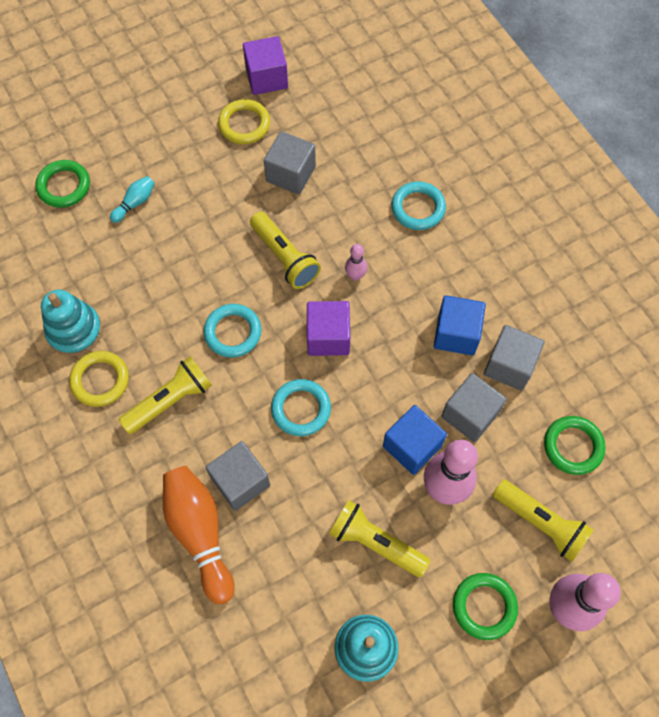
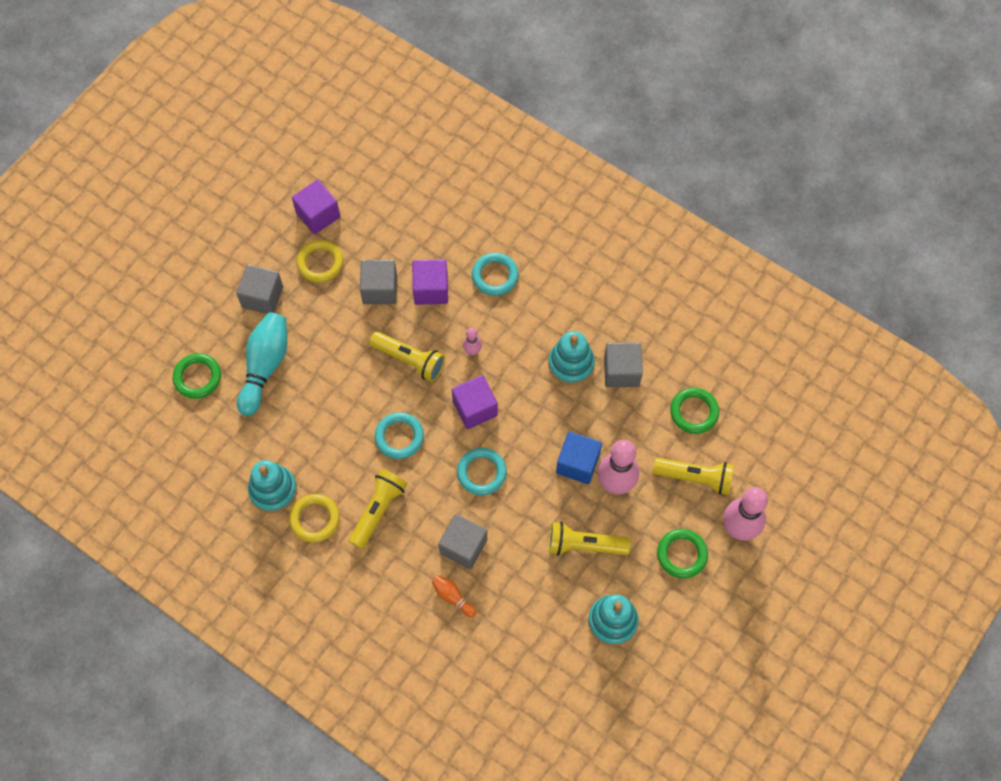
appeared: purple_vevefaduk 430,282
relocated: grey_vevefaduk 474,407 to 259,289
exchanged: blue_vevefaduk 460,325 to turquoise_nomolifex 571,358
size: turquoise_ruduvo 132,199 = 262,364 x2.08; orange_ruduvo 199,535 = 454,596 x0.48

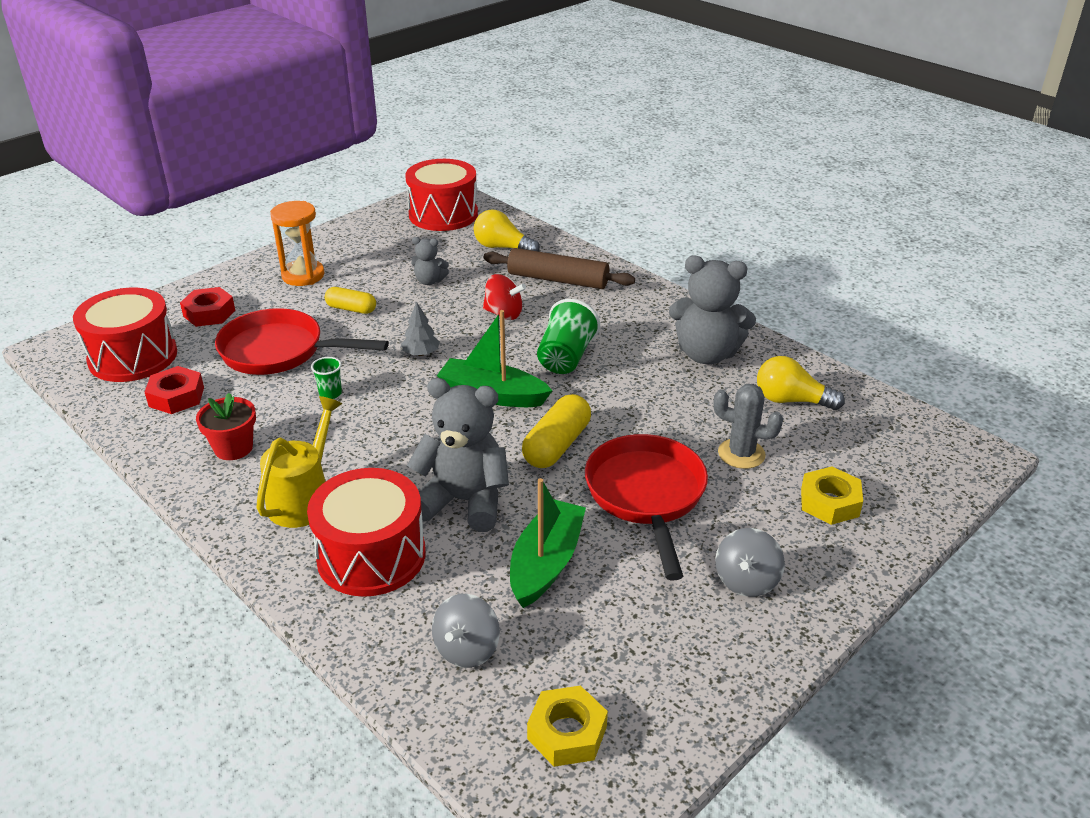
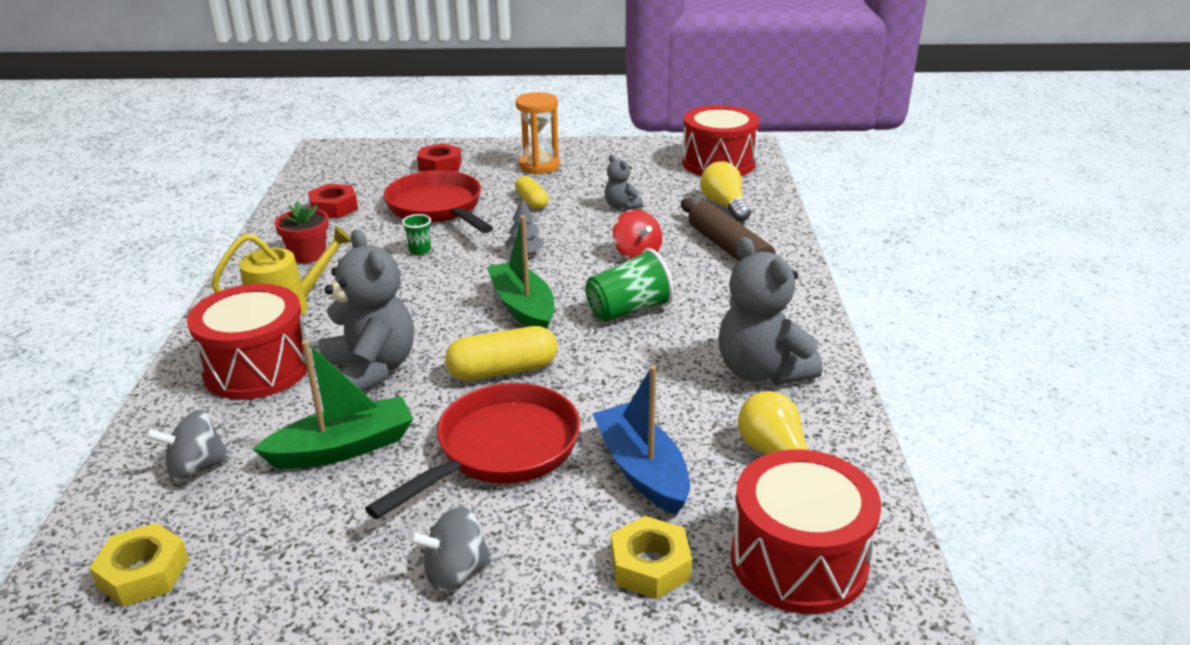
relocated: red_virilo 125,335 to 806,531
exchanged: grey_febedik 748,426 to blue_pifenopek 641,440

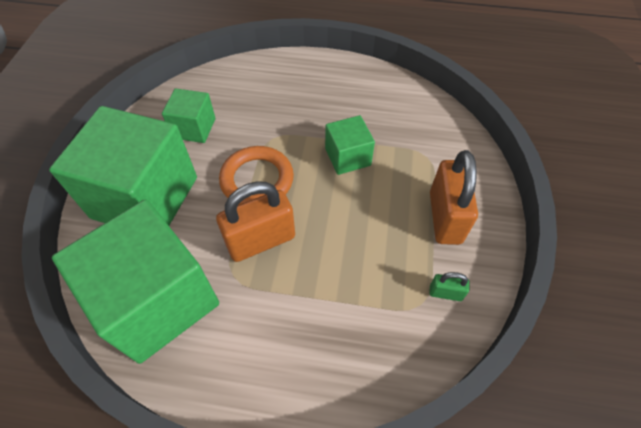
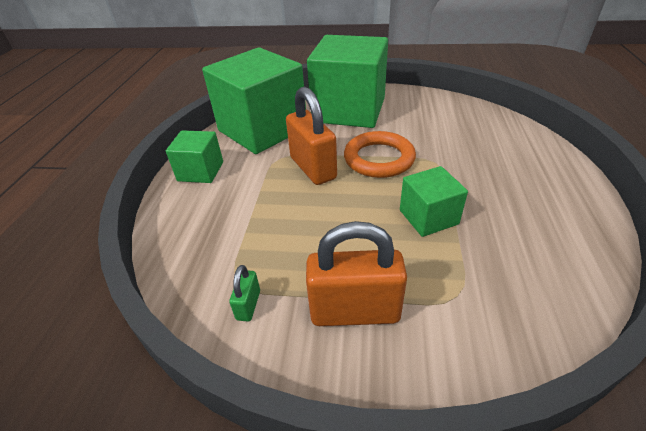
relocated: green_vevefaduk 189,115 to 194,156

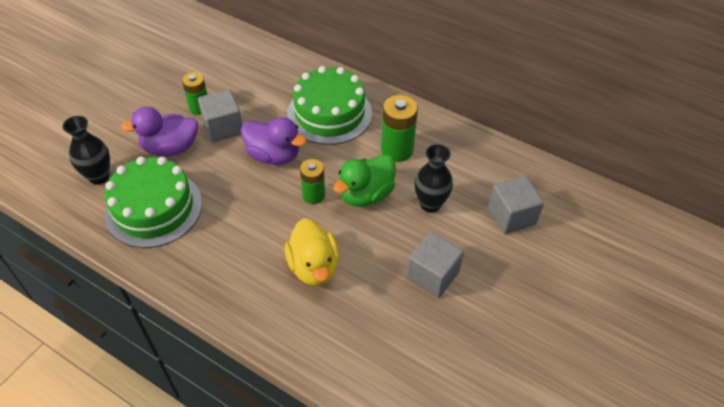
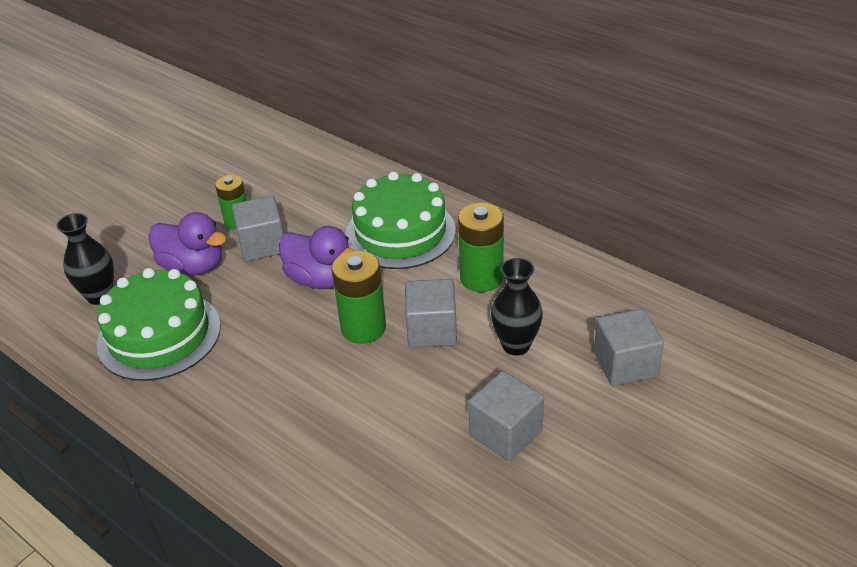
missing: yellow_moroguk 312,252
exchanged: green_moroguk 364,180 to grey_vevefaduk 431,313
spun: purple_moroguk 160,132 = 187,243 150 degrees counterclockwise
size: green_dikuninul 312,181 = 359,297 x1.50

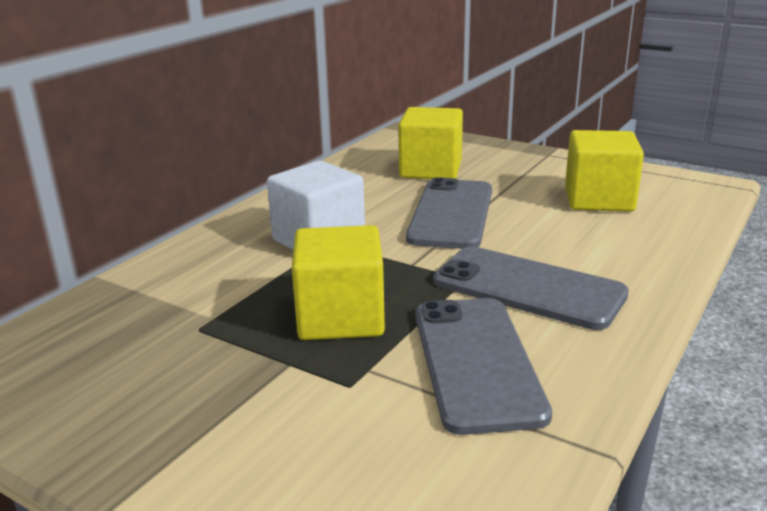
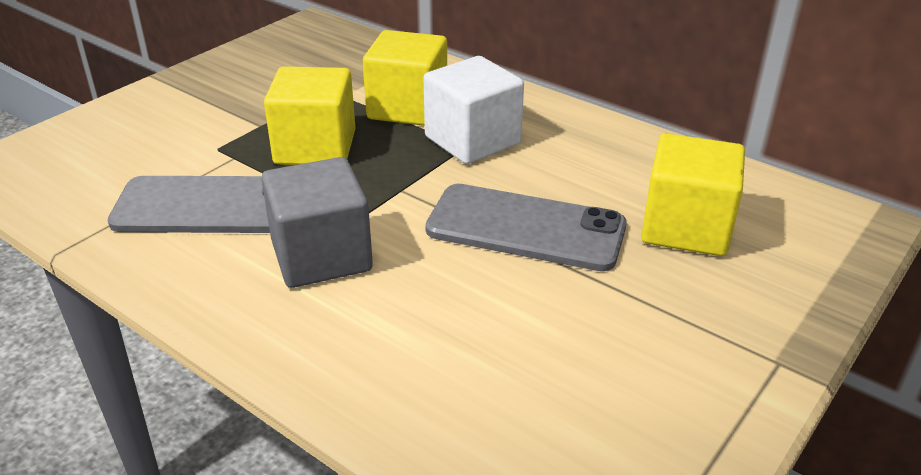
relocated: yellow_vevefaduk 604,171 to 405,78
exchanged: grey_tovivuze 531,288 to grey_vevefaduk 317,222

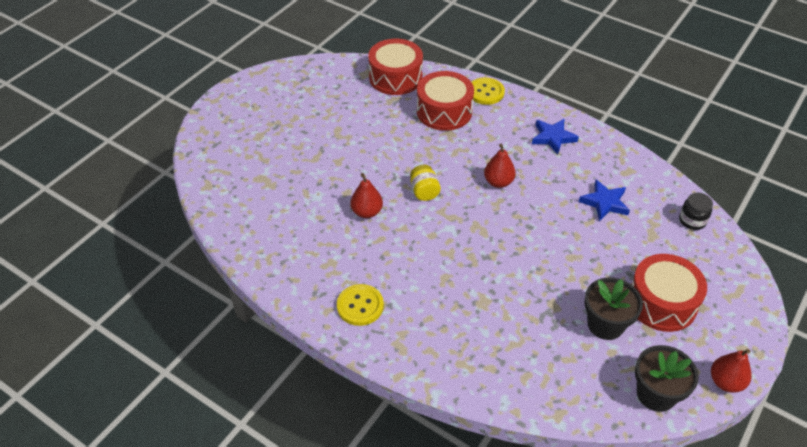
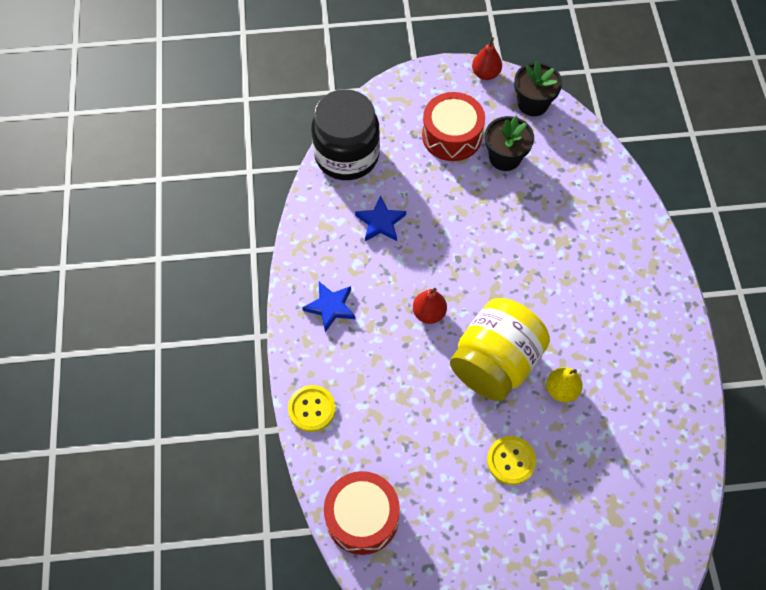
missing: red_virilo 445,101
relocated: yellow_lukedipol 360,305 to 511,460
colour: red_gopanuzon 367,195 to yellow_gopanuzon 564,385
size: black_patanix 696,211 = 345,134 x2.47; yellow_patanix 425,183 = 500,349 x2.47

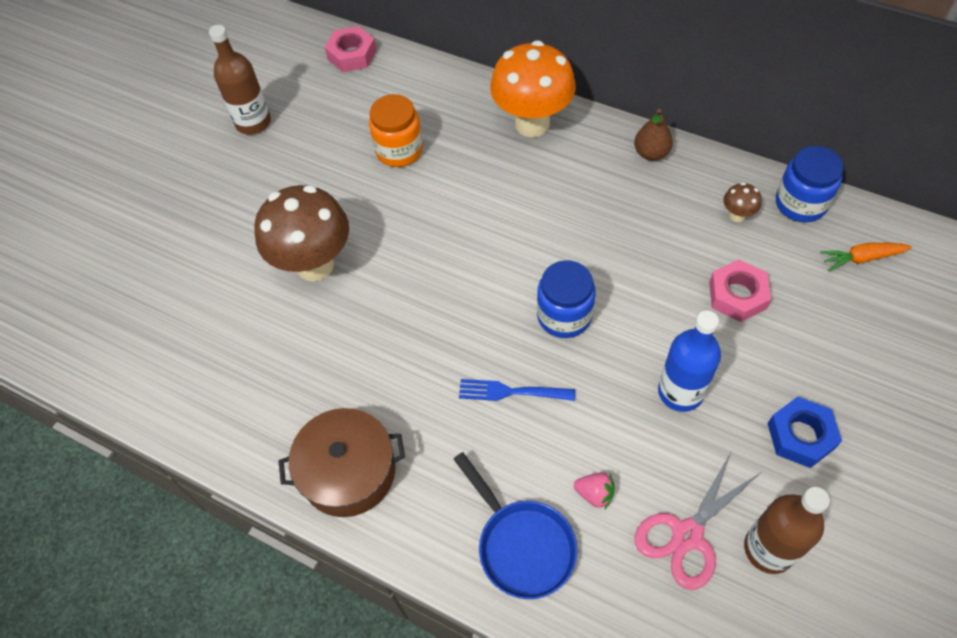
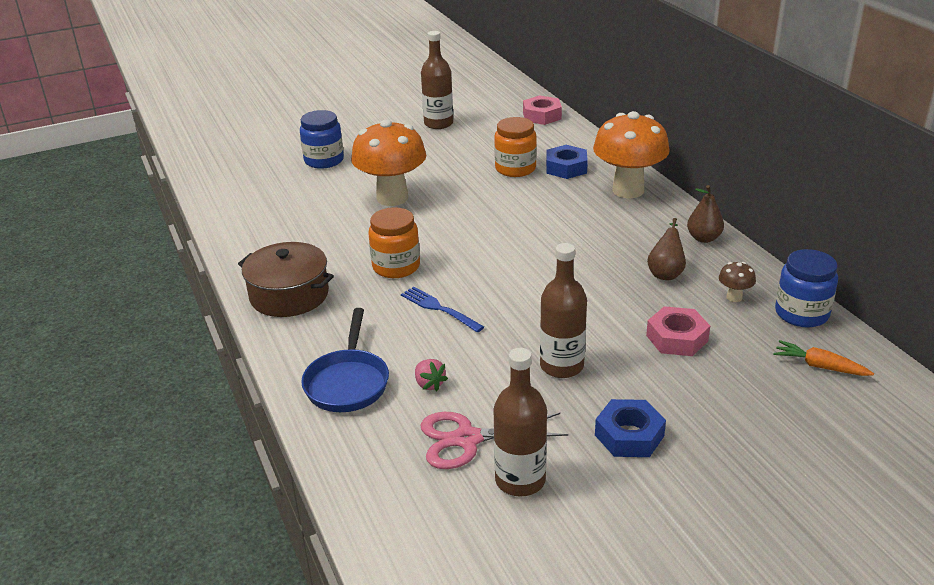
appeared: orange_patanix 394,242; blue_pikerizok 567,162; brown_gopanuzon 666,249
relocated: blue_patanix 566,299 to 322,139
colour: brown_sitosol 302,233 to orange_sitosol 388,163; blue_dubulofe 689,361 to brown_dubulofe 563,310

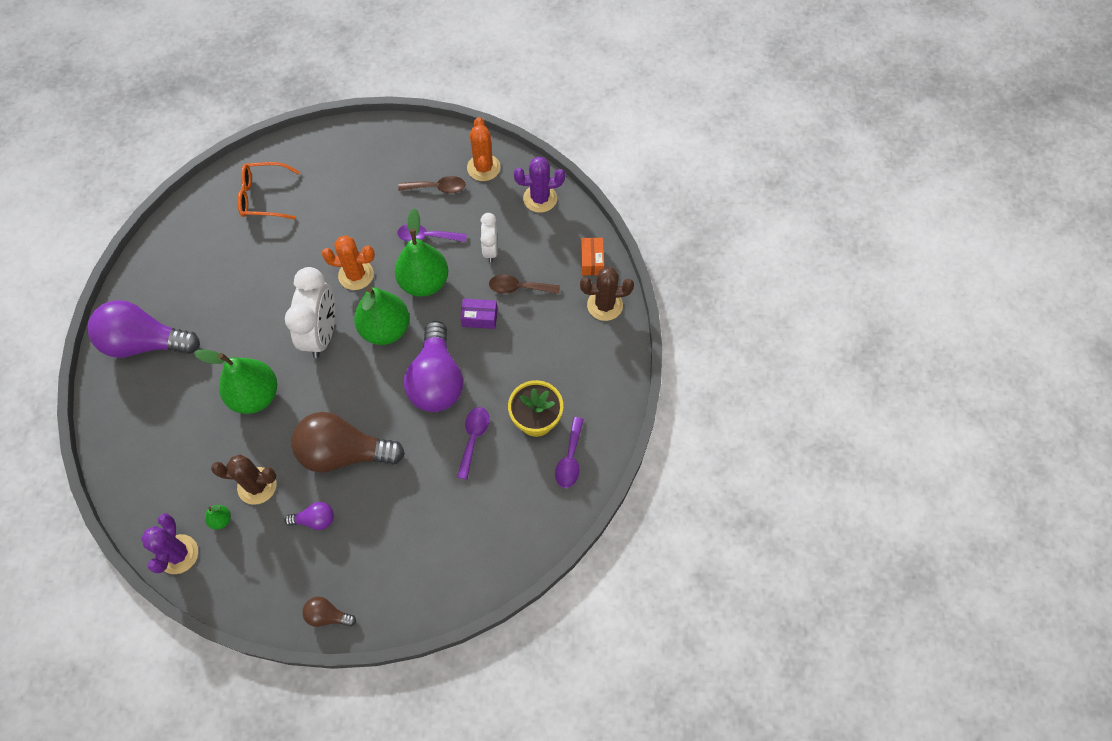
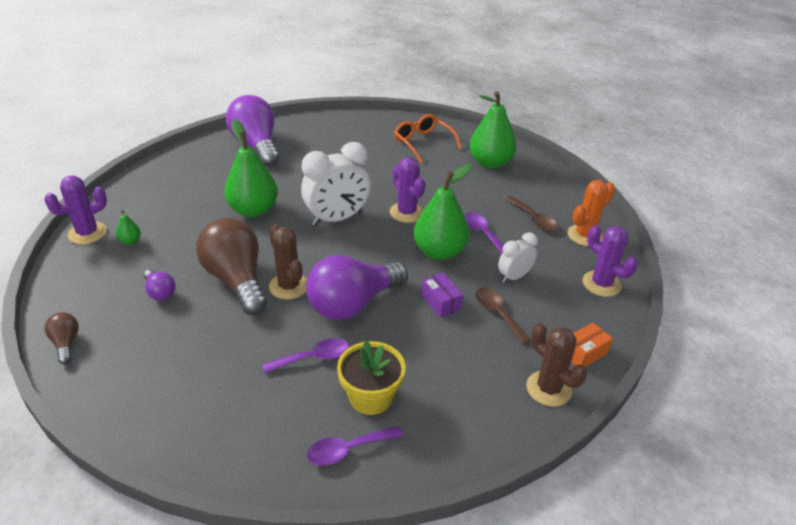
relocated: brown_febedik 244,480 to 288,262; green_gopanuzon 382,315 to 492,130
colour: orange_febedik 348,262 to purple_febedik 407,190

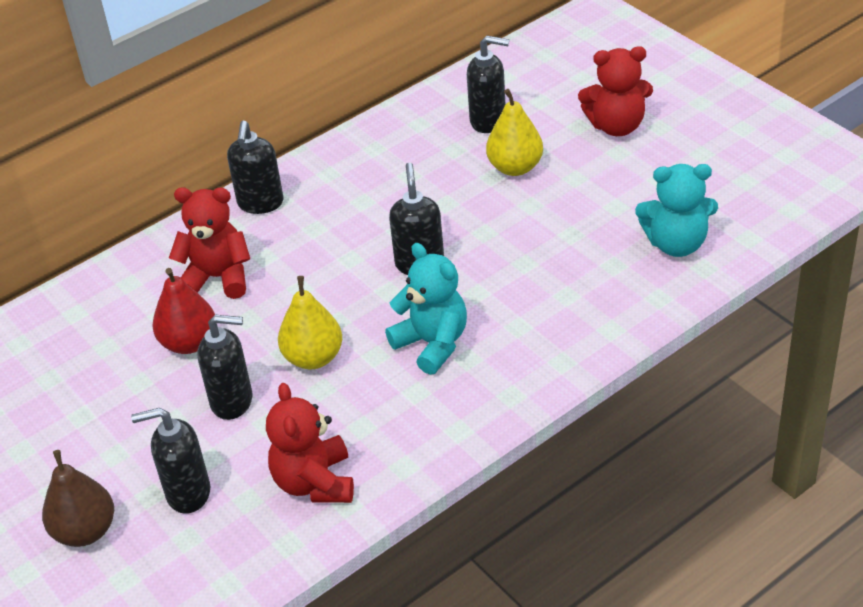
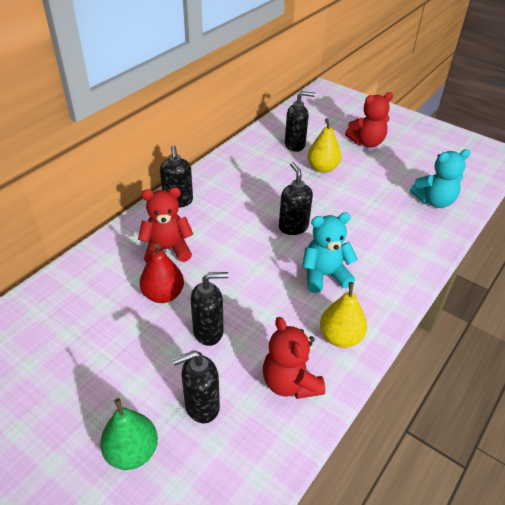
relocated: yellow_gopanuzon 310,322 to 343,315
colour: brown_gopanuzon 78,498 to green_gopanuzon 129,434
spun: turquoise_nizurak 426,309 = 330,252 45 degrees counterclockwise

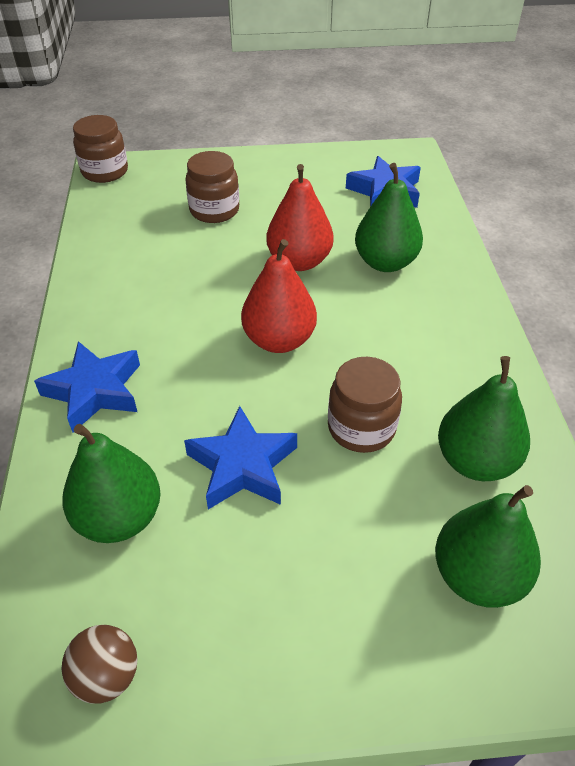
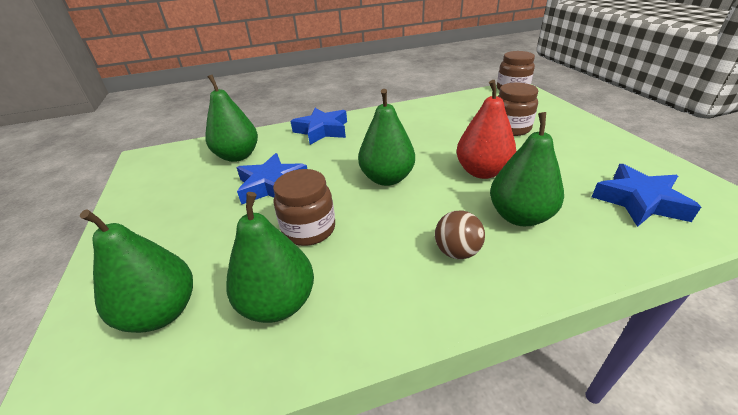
relocated: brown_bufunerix 99,664 to 460,235
colour: red_gopanuzon 279,296 to green_gopanuzon 386,137

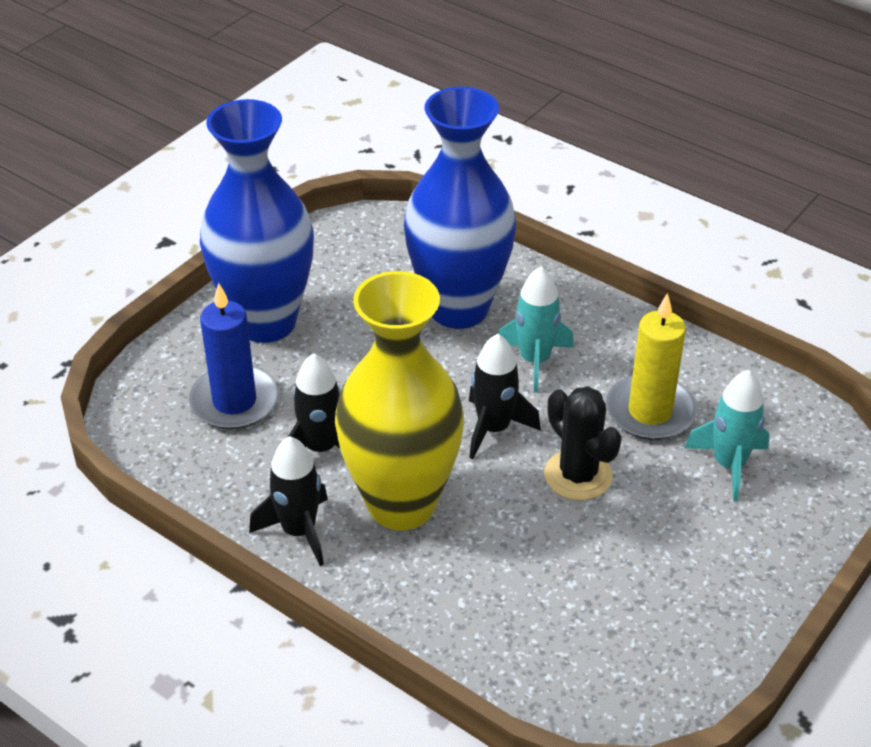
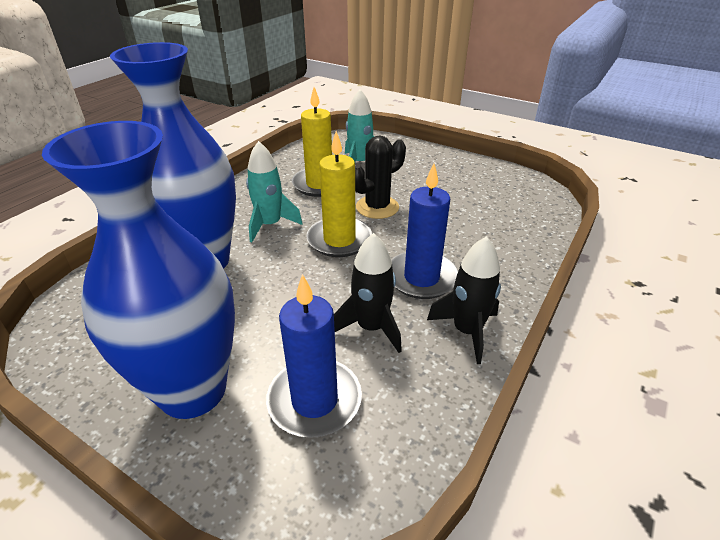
exchanged: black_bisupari 505,396 to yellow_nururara 339,194; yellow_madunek 399,400 to blue_nururara 425,231

